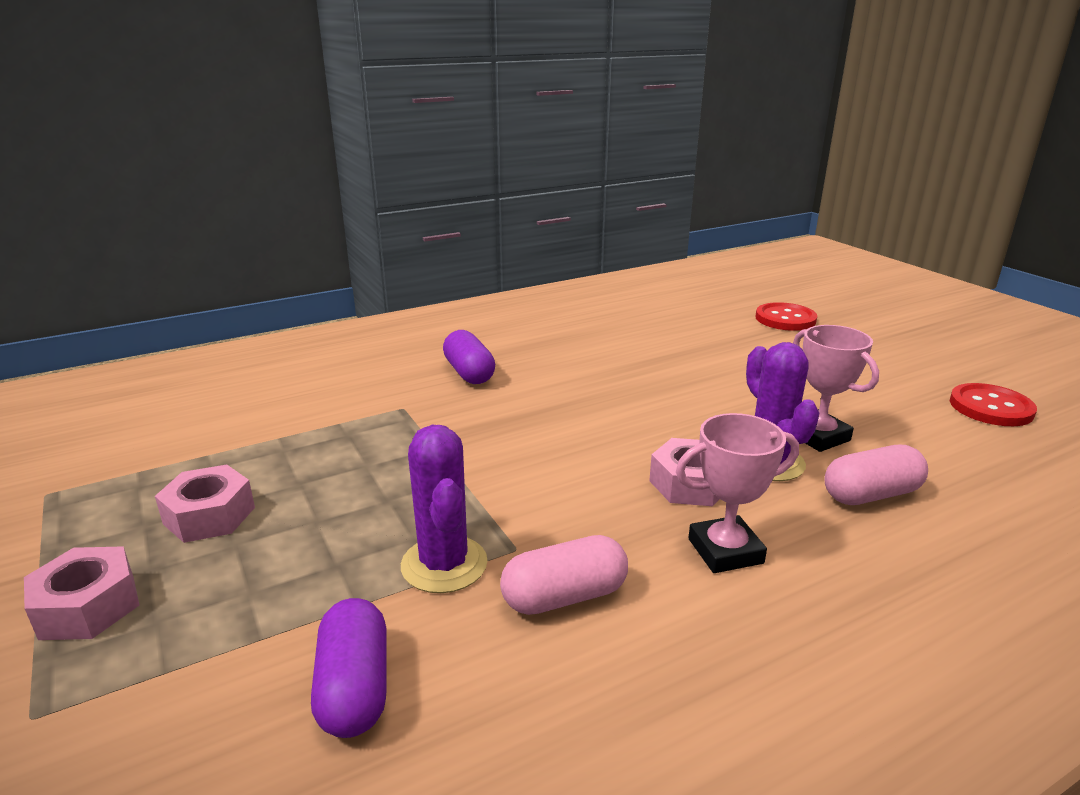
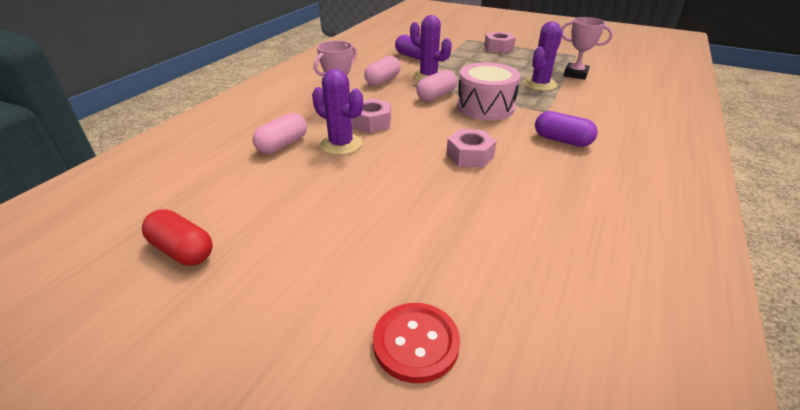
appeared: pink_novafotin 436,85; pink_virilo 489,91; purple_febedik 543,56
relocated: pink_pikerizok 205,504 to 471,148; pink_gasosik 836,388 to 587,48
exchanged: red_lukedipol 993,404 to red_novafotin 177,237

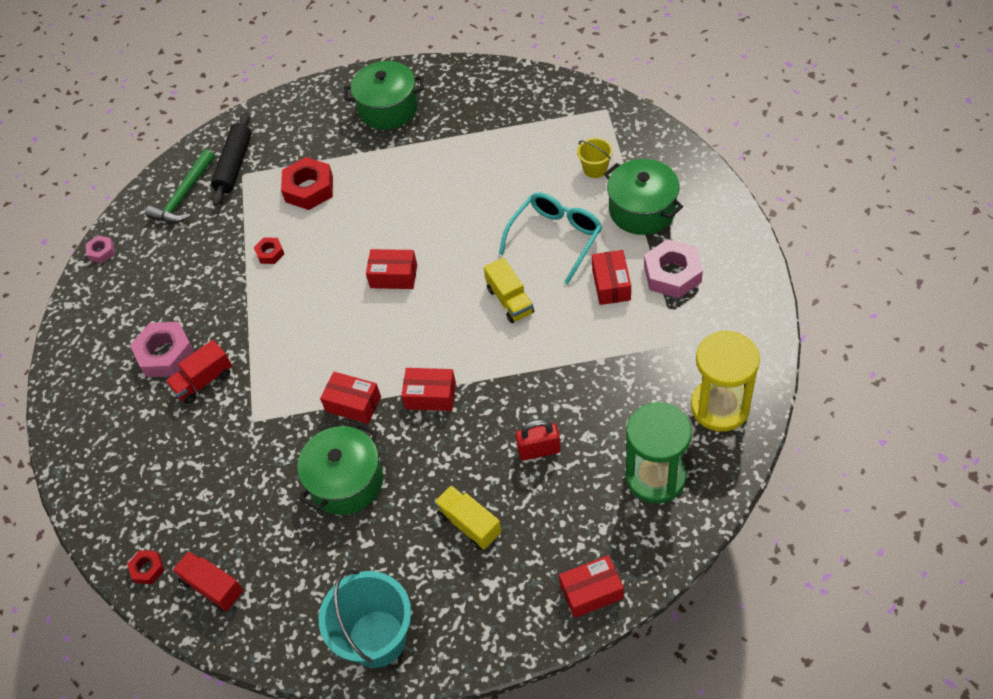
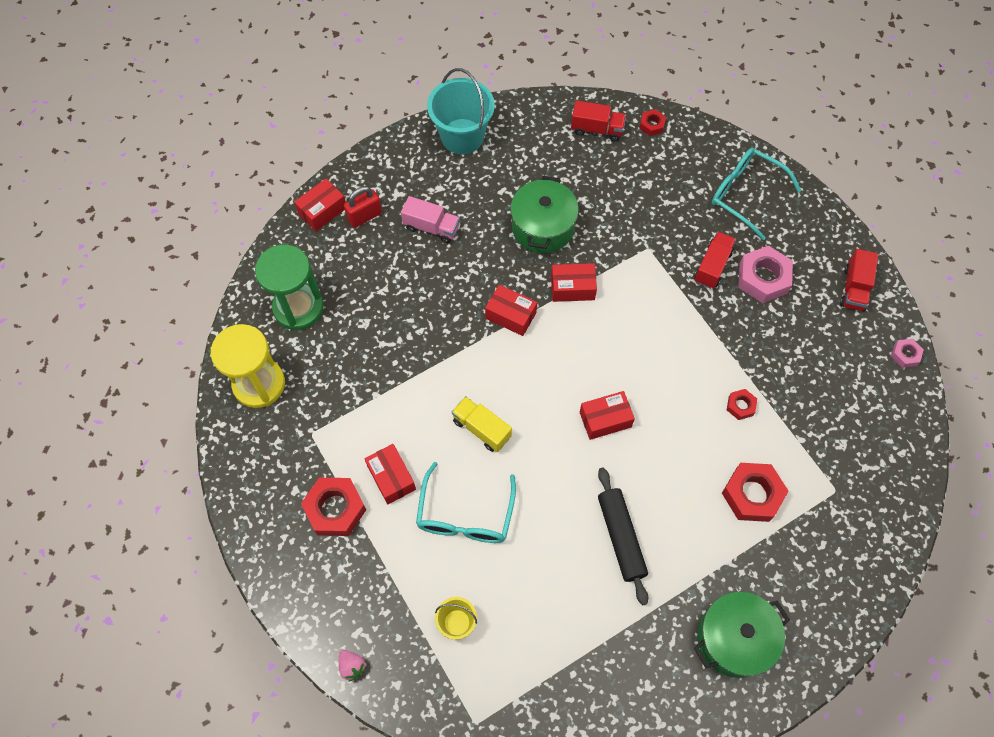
missing: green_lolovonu 180,186; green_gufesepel 643,197
appeared: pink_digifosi 352,666; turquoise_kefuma 756,194; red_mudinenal 859,280
relocated: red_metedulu 538,439 to 363,207; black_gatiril 231,159 to 623,536
colour: pink_pikerizok 673,268 to red_pikerizok 333,507; yellow_mudinenal 468,517 to pink_mudinenal 430,219
spun: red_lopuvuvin 428,389 = 511,310 45 degrees clockwise

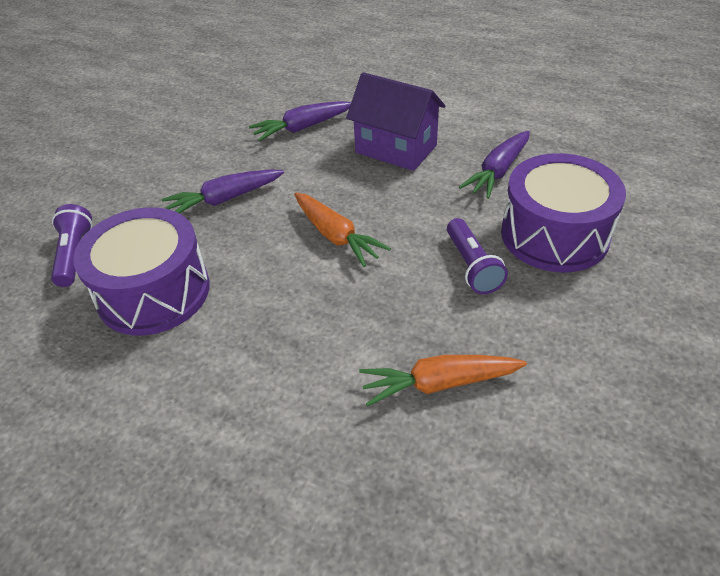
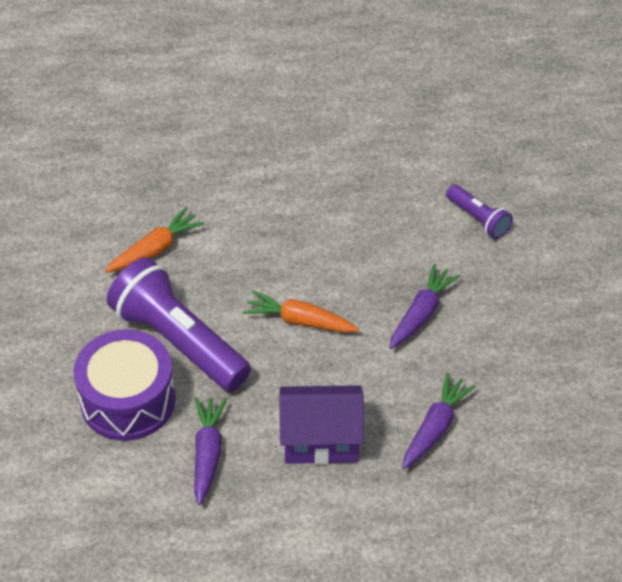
missing: purple_virilo 141,271
size: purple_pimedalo 477,256 = 179,324 x2.04

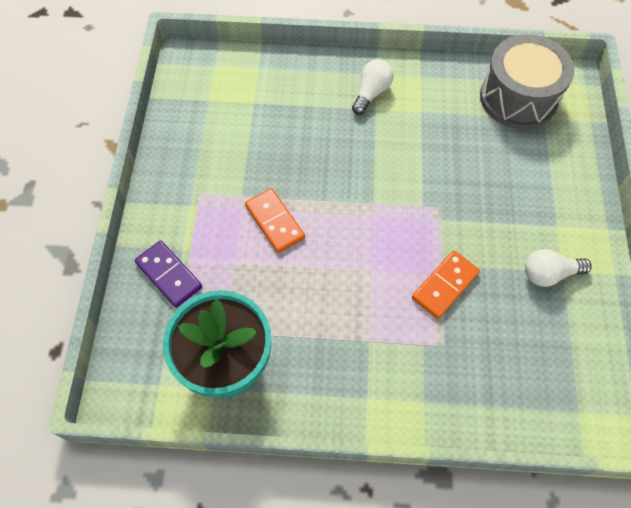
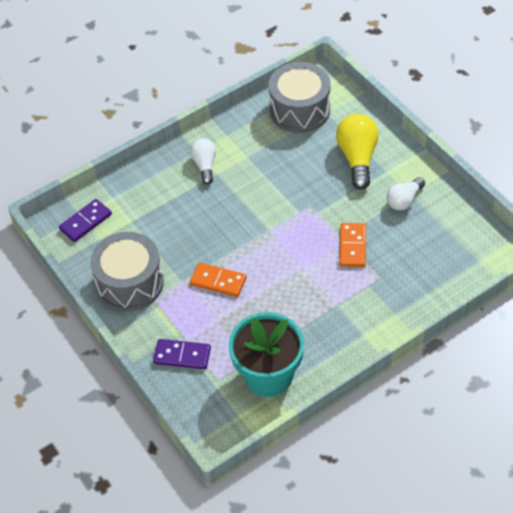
appeared: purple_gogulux 85,220; grey_virilo 127,271; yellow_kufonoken 357,152

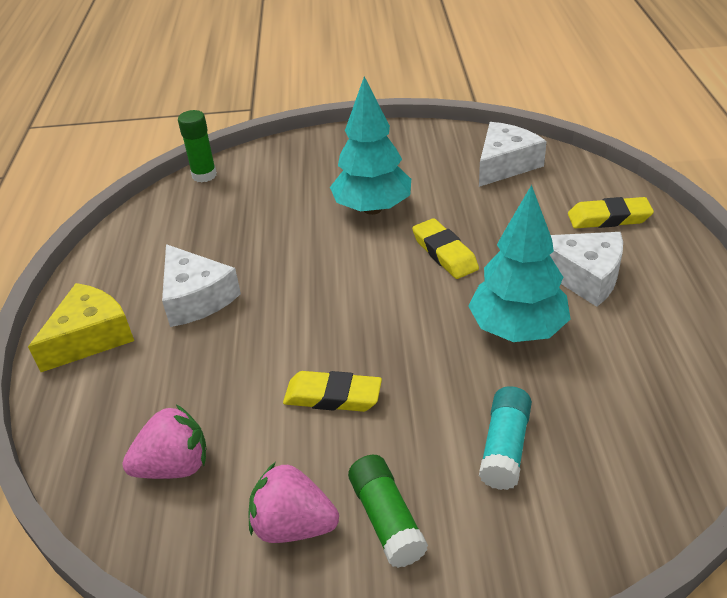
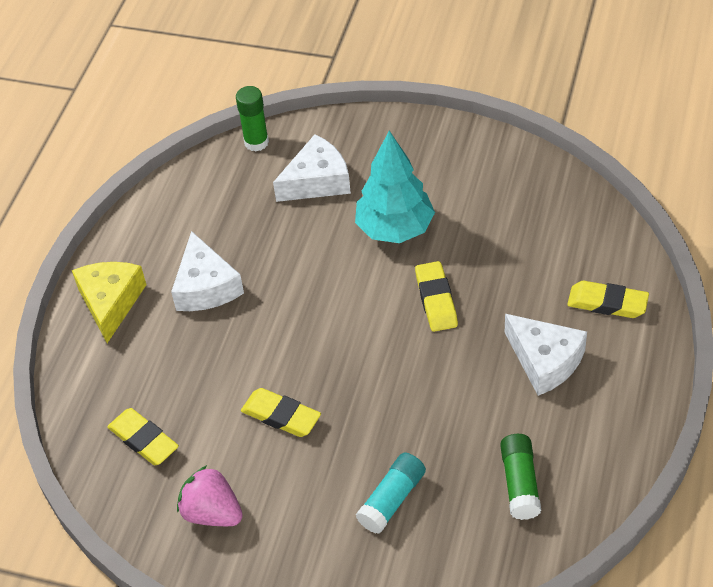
missing: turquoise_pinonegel 519,263
relocated: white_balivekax 513,154 to 312,168; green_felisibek 388,511 to 520,477
exchanged: pink_digifosi 164,442 to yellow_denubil 143,436
spun: yellow_balivekax 81,327 = 109,302 60 degrees counterclockwise

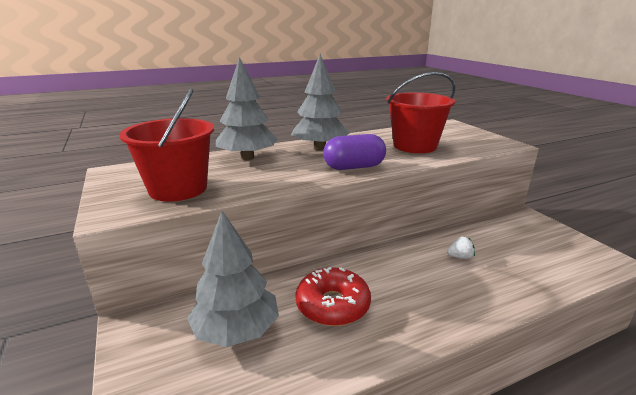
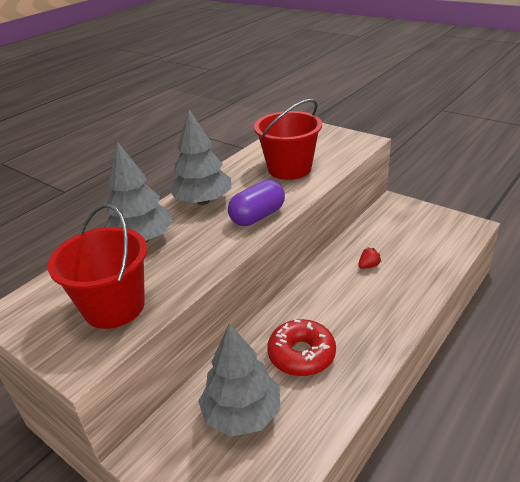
colour: white_digifosi 461,248 to red_digifosi 369,258

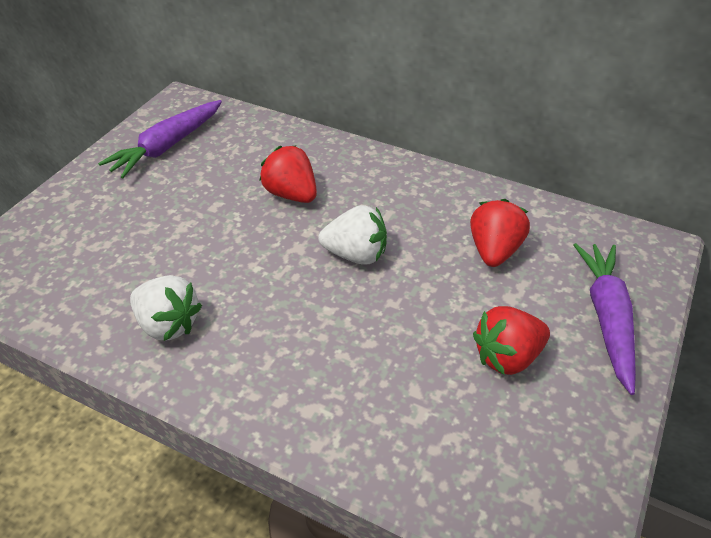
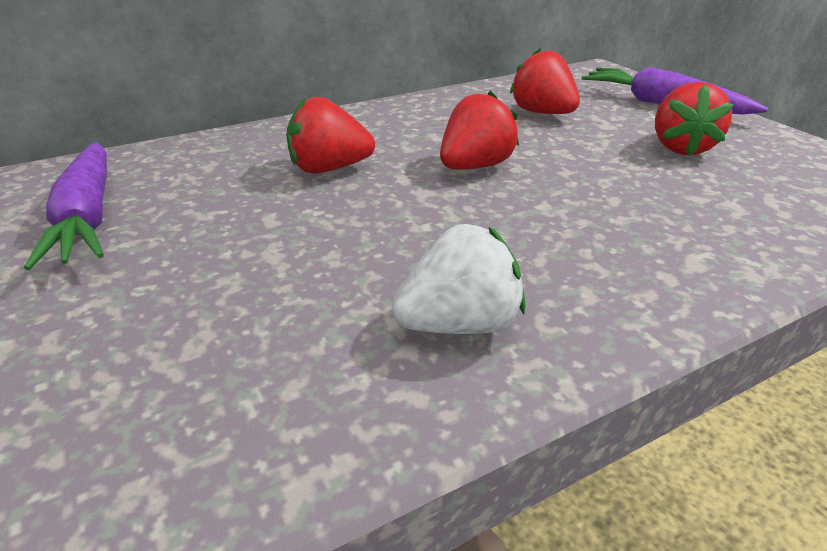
colour: white_digifosi 352,235 to red_digifosi 479,130

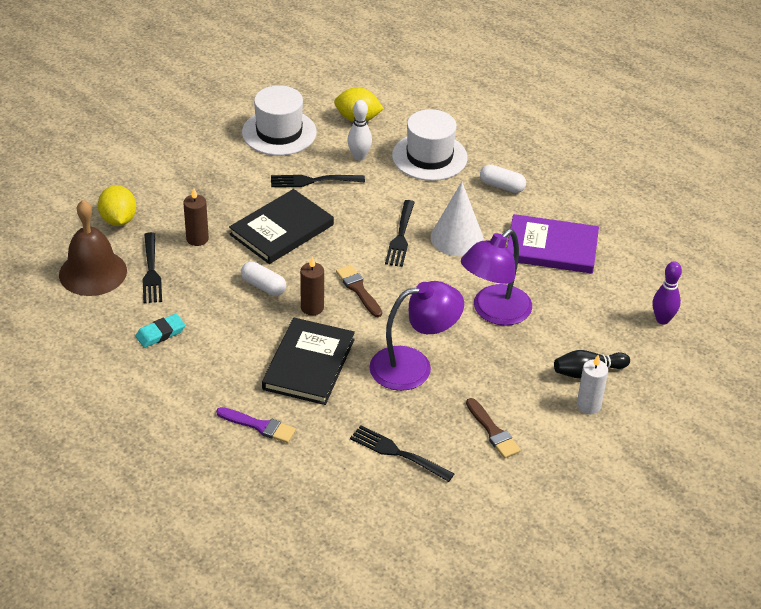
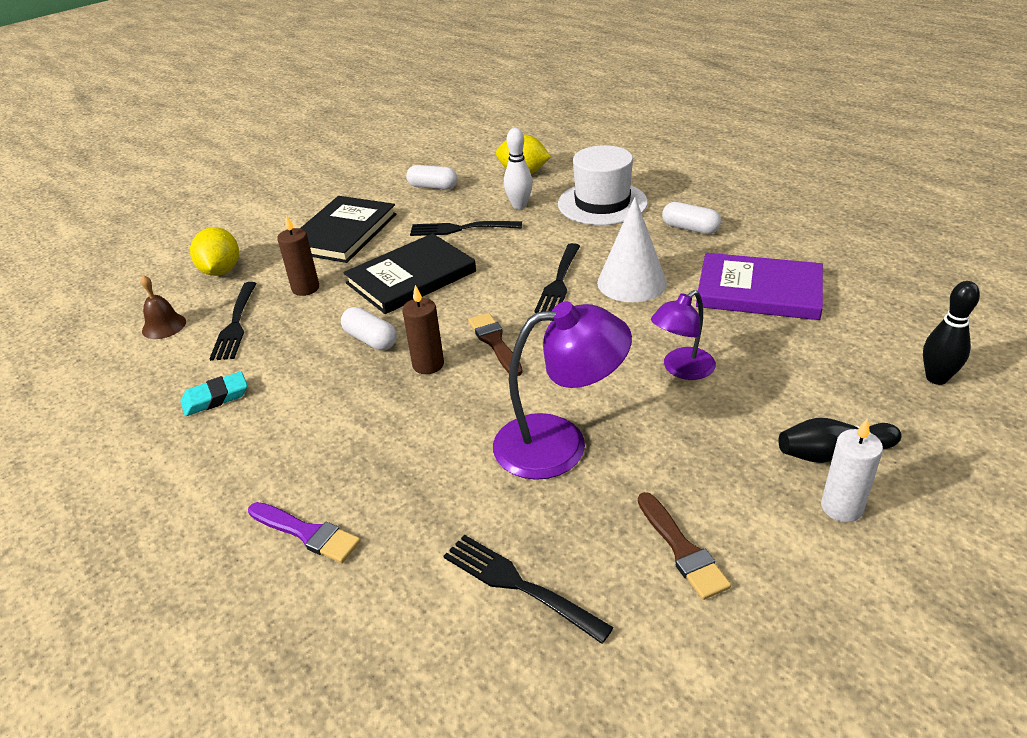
relocated: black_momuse 308,361 to 348,229
exchanged: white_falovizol 279,120 to white_novafotin 432,177
colour: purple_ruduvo 667,292 to black_ruduvo 951,333
size: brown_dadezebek 93,248 = 163,307 x0.50; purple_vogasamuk 496,277 = 683,335 x0.61

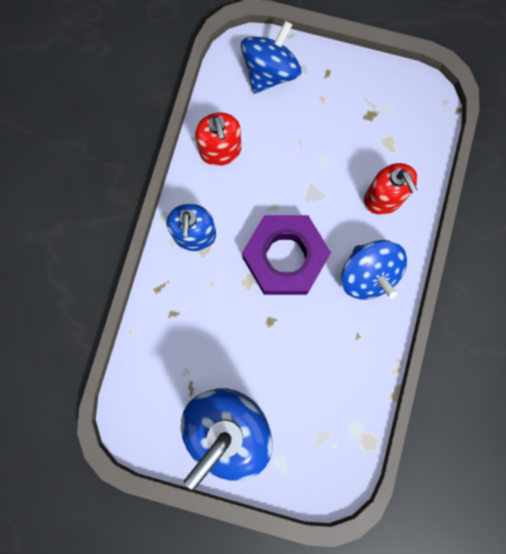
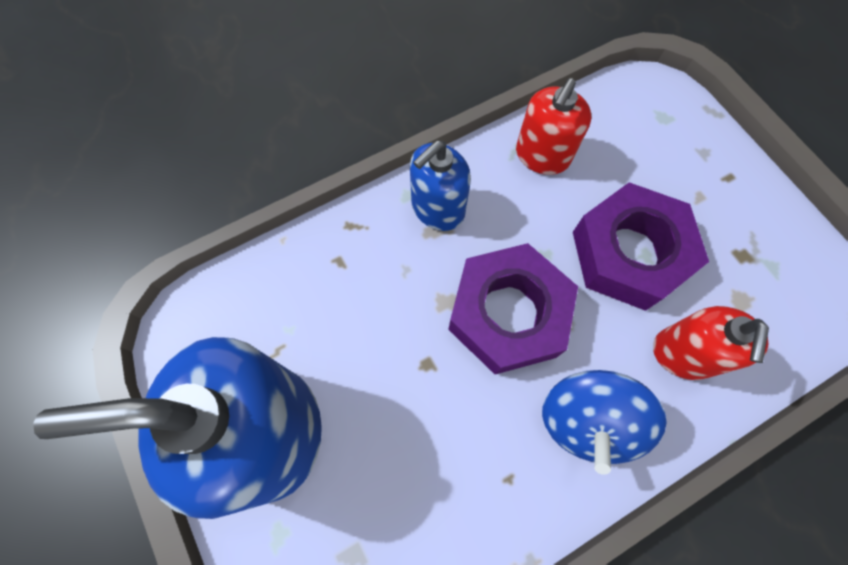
missing: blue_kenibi 271,57
appeared: purple_pikerizok 641,246

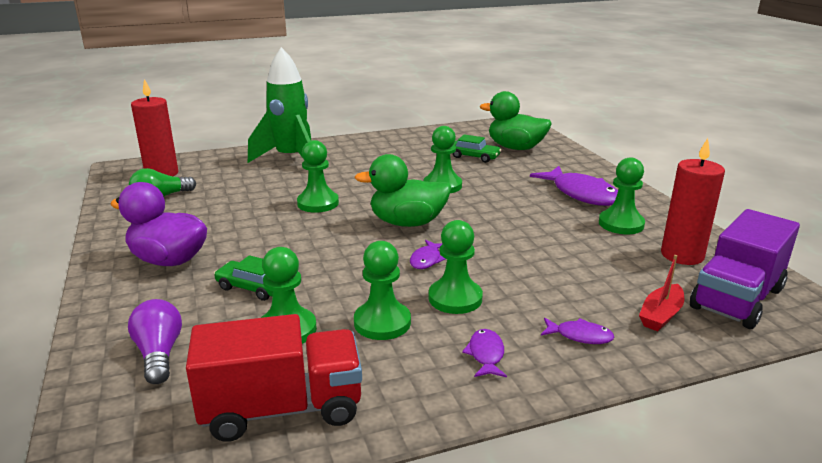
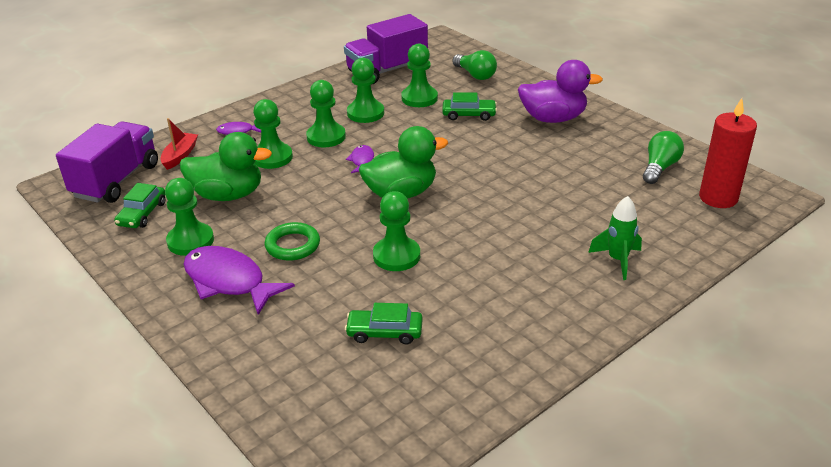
missing: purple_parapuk 484,353
appeared: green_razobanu 292,241
relocated: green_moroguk 516,120 to 226,166; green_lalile 318,176 to 273,134
exchanged: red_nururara 693,201 to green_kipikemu 139,205
colour: red_mudinenal 274,378 to purple_mudinenal 386,49; purple_kufonoken 155,341 to green_kufonoken 474,65
size: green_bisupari 280,105 = 615,238 x0.52

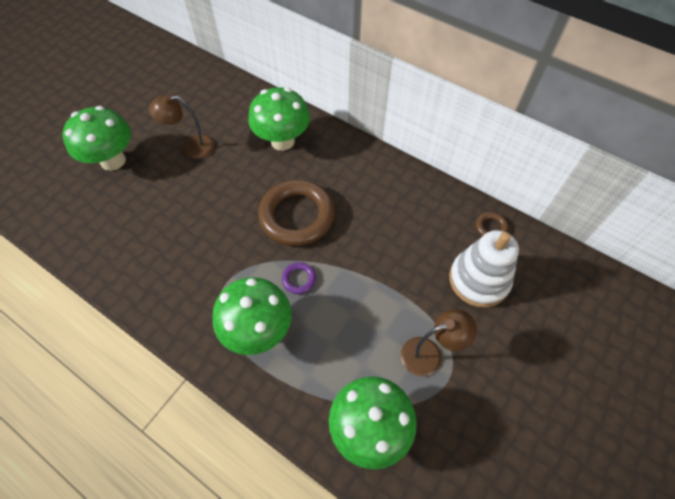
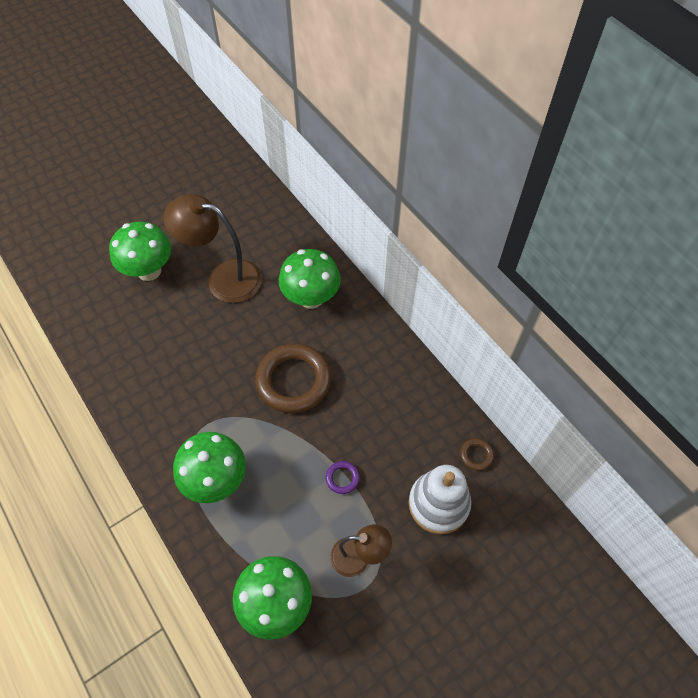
relocated: purple_razobanu 299,278 to 343,477
size: brown_vogasamuk 181,126 = 212,248 x1.68

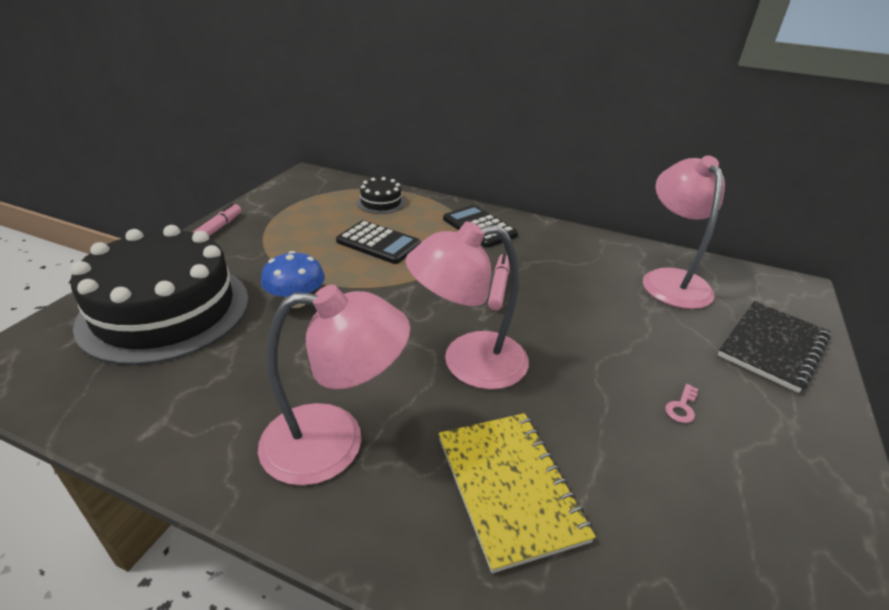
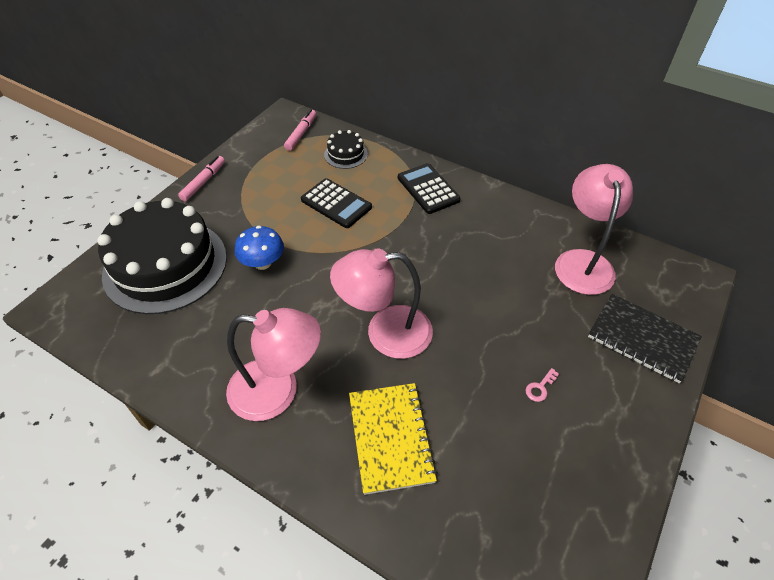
relocated: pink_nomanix 499,281 to 300,130
spun: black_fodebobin 774,347 = 645,338 75 degrees clockwise

